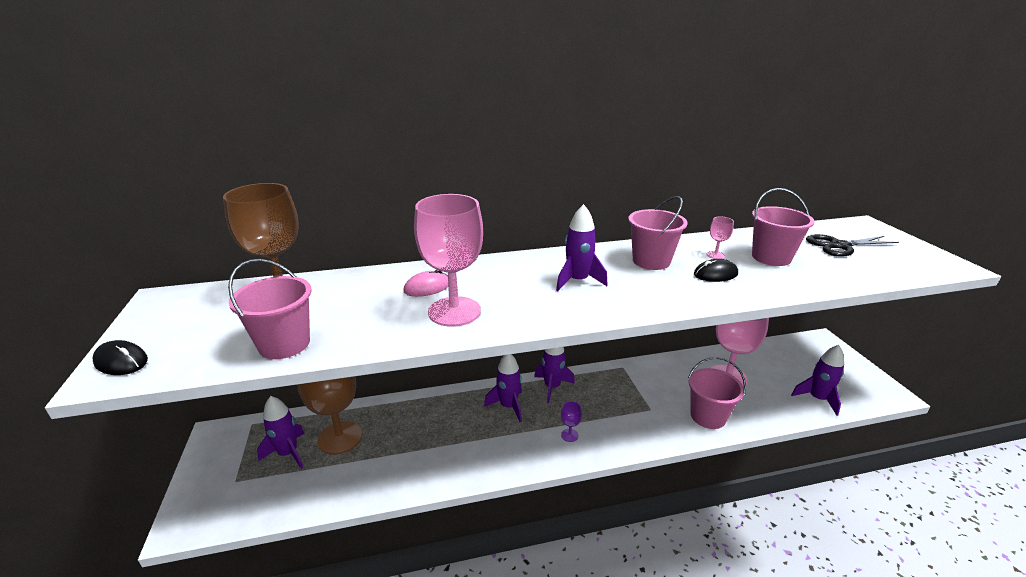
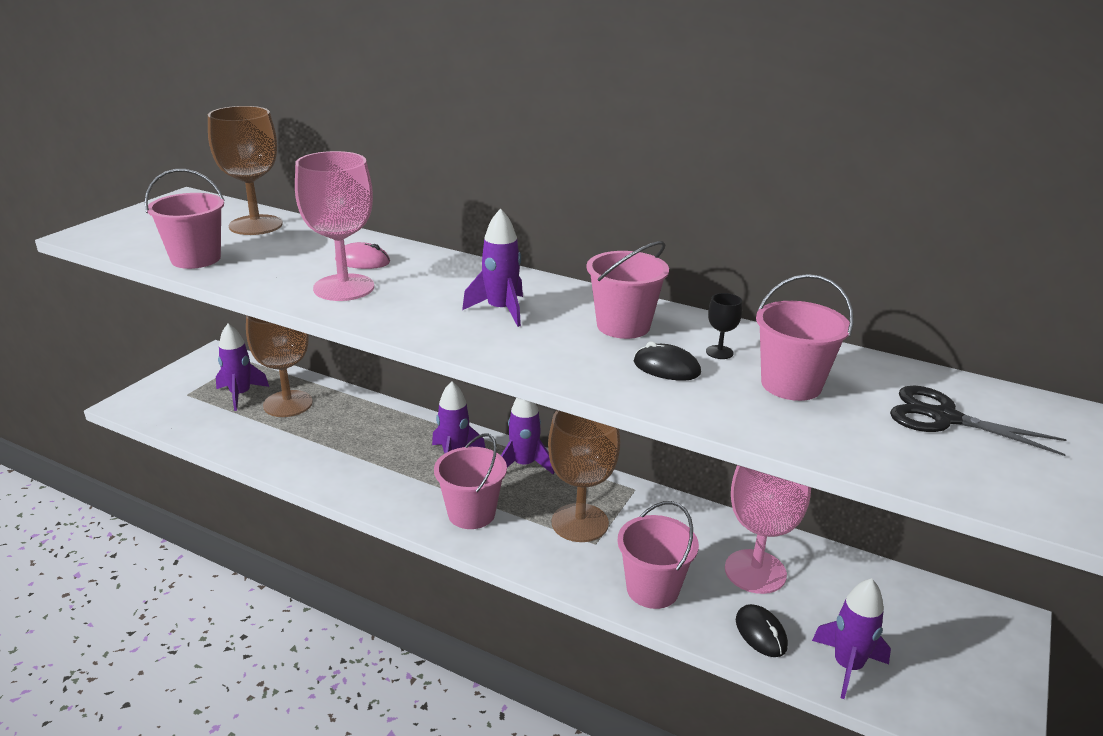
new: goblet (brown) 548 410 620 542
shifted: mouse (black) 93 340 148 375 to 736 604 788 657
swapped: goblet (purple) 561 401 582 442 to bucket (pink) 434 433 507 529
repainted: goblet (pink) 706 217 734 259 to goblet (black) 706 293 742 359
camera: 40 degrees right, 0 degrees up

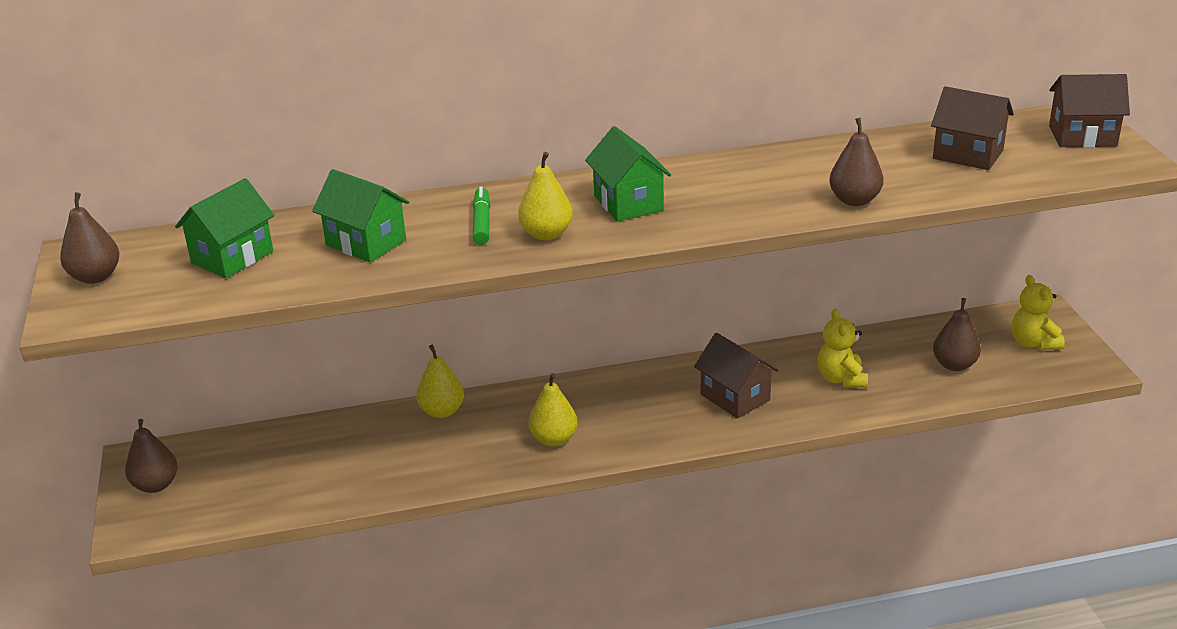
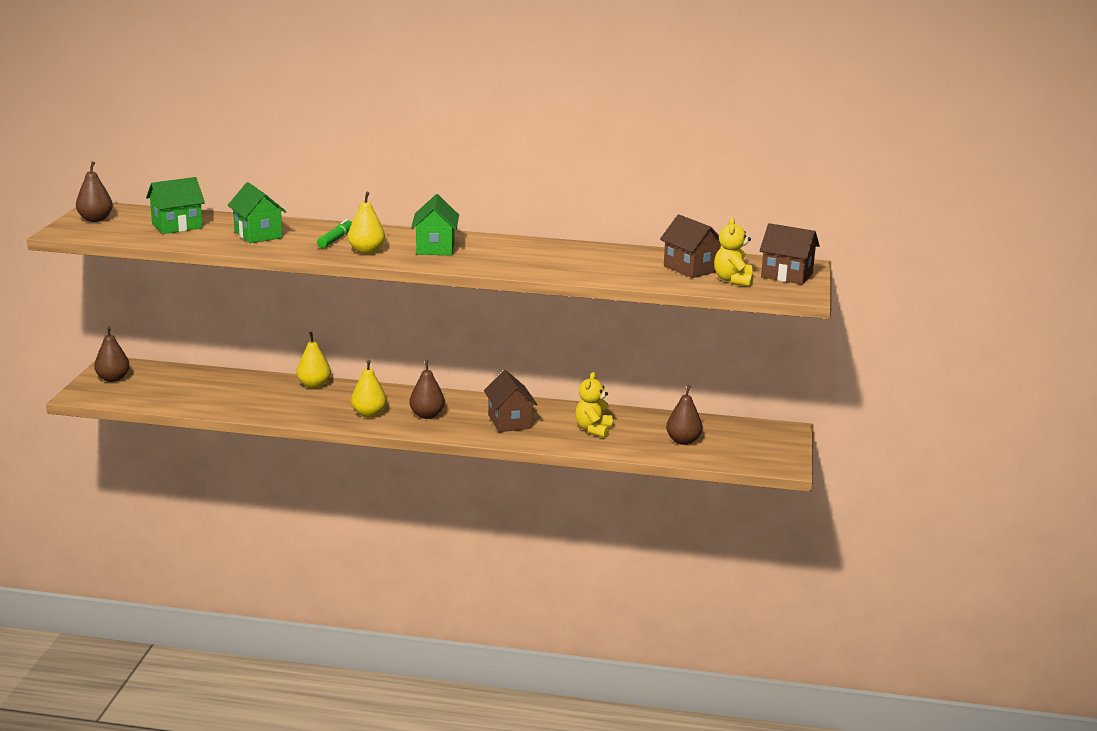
shifted: pear (brown) 829 118 884 206 to 409 360 445 419; teddy bear (yellow) 1012 275 1065 350 to 714 218 753 287
camera: 20 degrees right, 10 degrees down

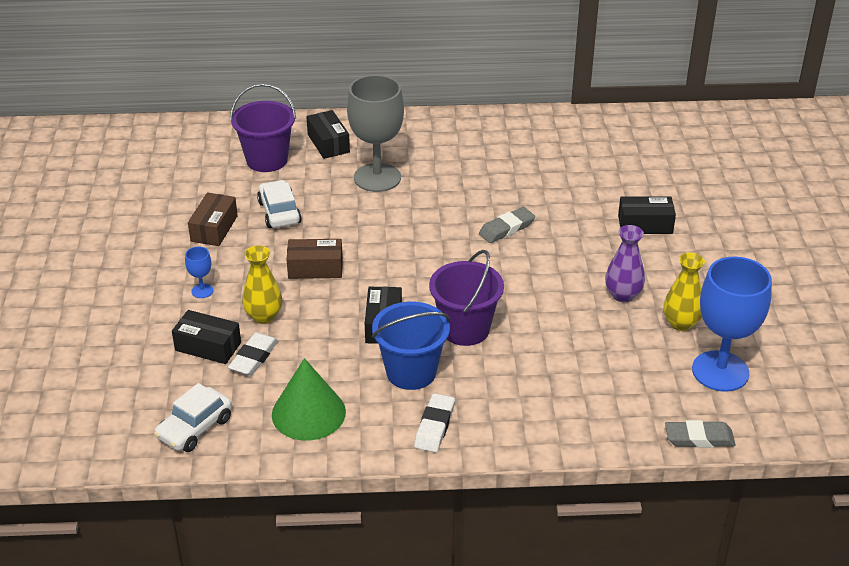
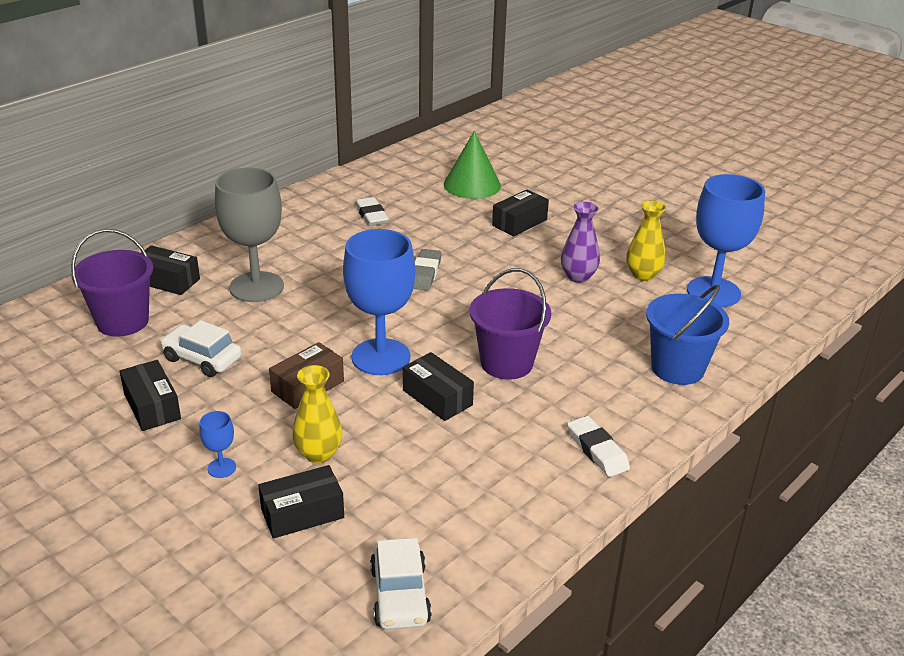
gone: eraser (grey) 665 420 736 448
new: goblet (blue) 343 229 415 375
shifted: eraser (white) 228 332 279 376 to 355 197 389 226; cone (green) 272 358 346 441 to 444 131 501 199; bucket (blue) 372 302 450 390 to 646 285 729 385
repainted: box (brown) 188 193 238 246 to box (black) 120 360 181 431
camera: 45 degrees left, 5 degrees down

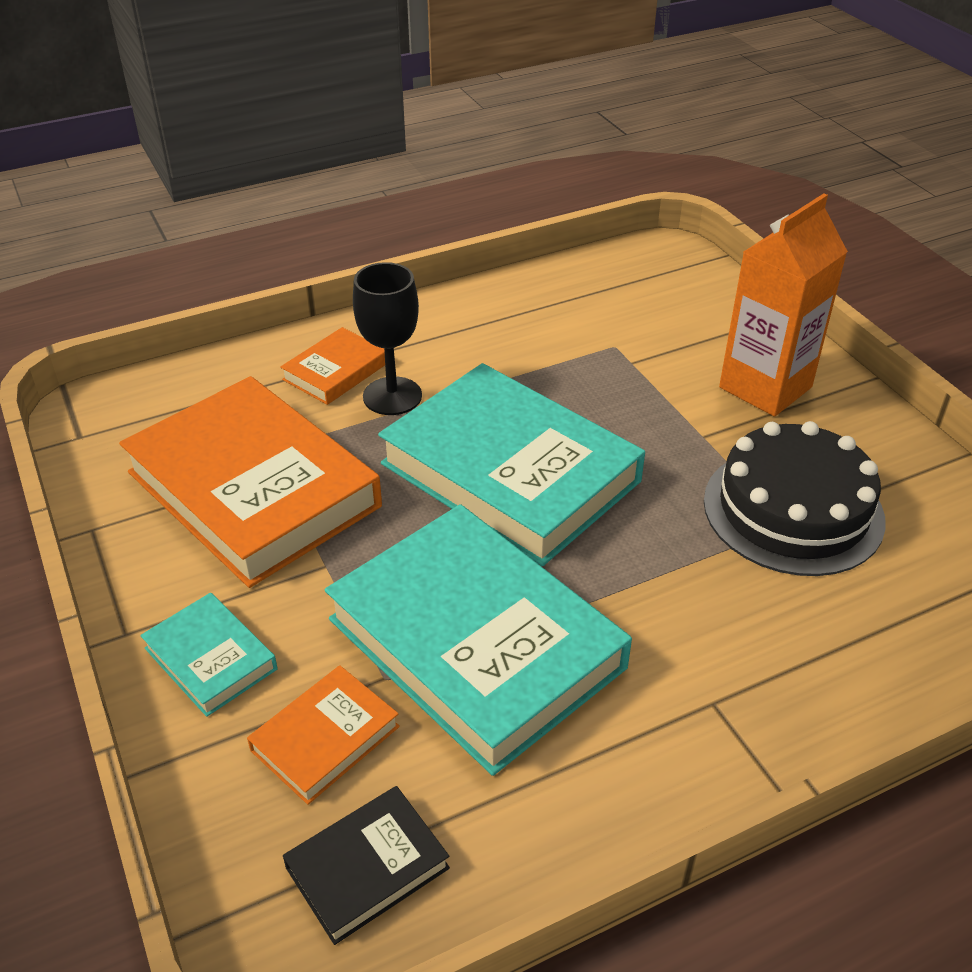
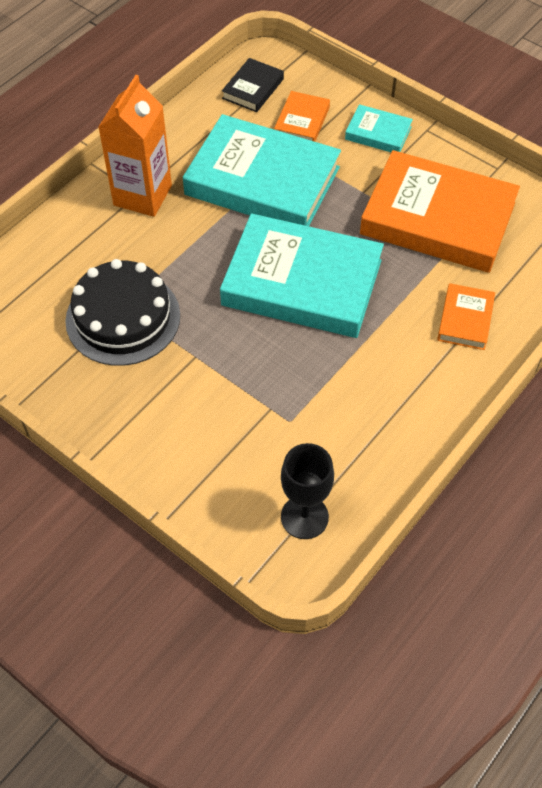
shifted: goblet (black) 353 262 422 415 to 281 443 334 539; carton (orange) 719 193 848 417 to 98 75 172 217
camera: 155 degrees right, 15 degrees up

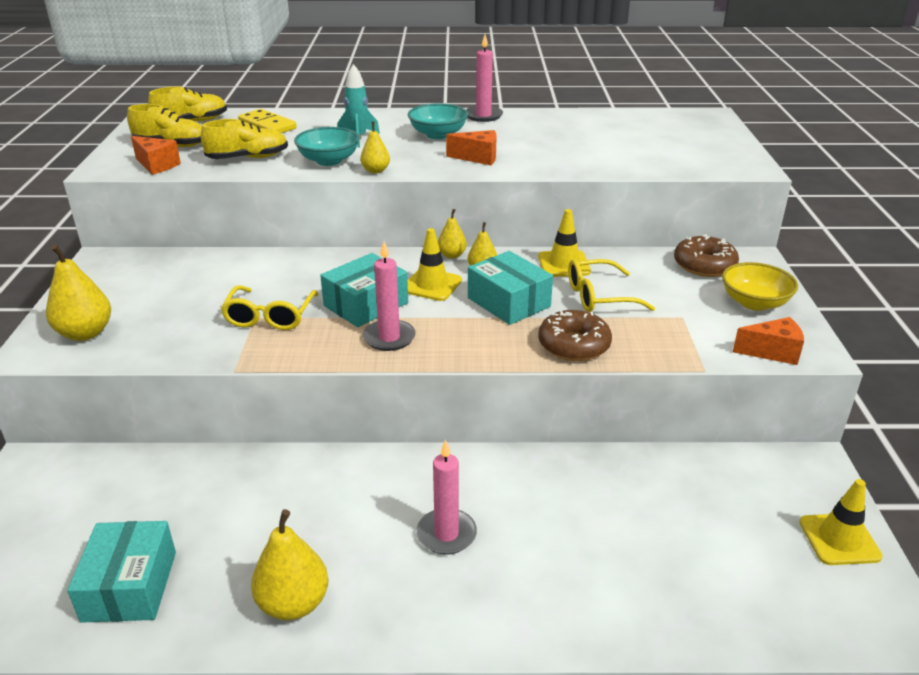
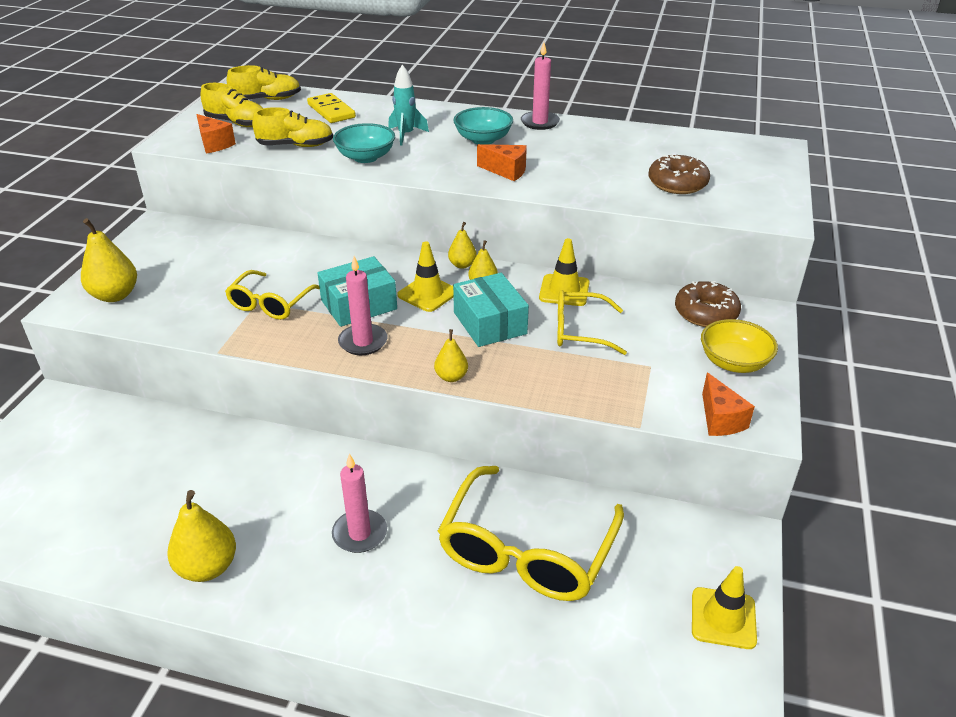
gone: box (turquoise) 67 521 176 623
new: glasses (yellow) 438 466 624 601
shifted: pear (yellow) 360 121 390 173 to 434 329 468 382; donut (brown) 538 310 612 361 to 648 154 710 194
rotated: cheese (orange) 733 317 804 365 = 702 373 755 436 60 degrees clockwise
camera: 15 degrees right, 5 degrees up

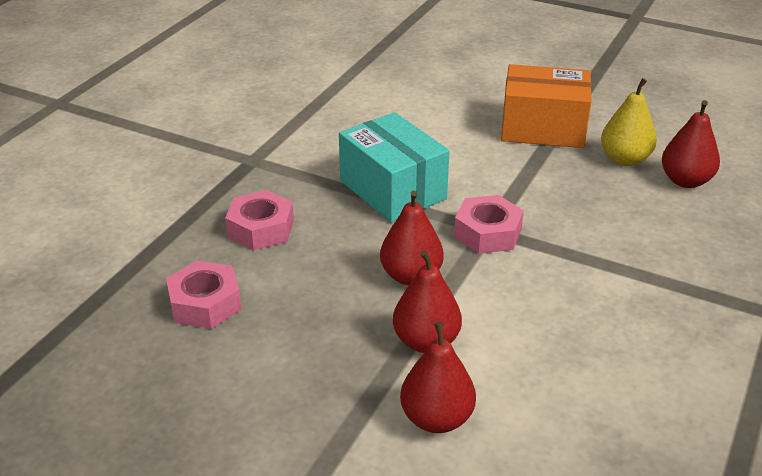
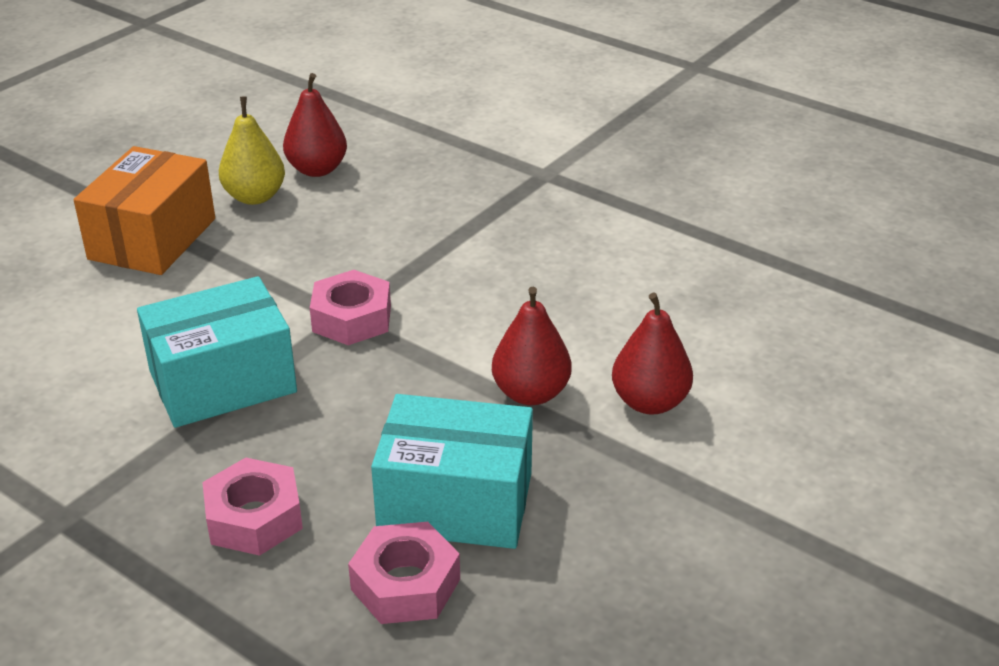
gone: pear (red) 380 191 444 285
new: box (turquoise) 371 394 533 549
camera: 80 degrees left, 0 degrees up

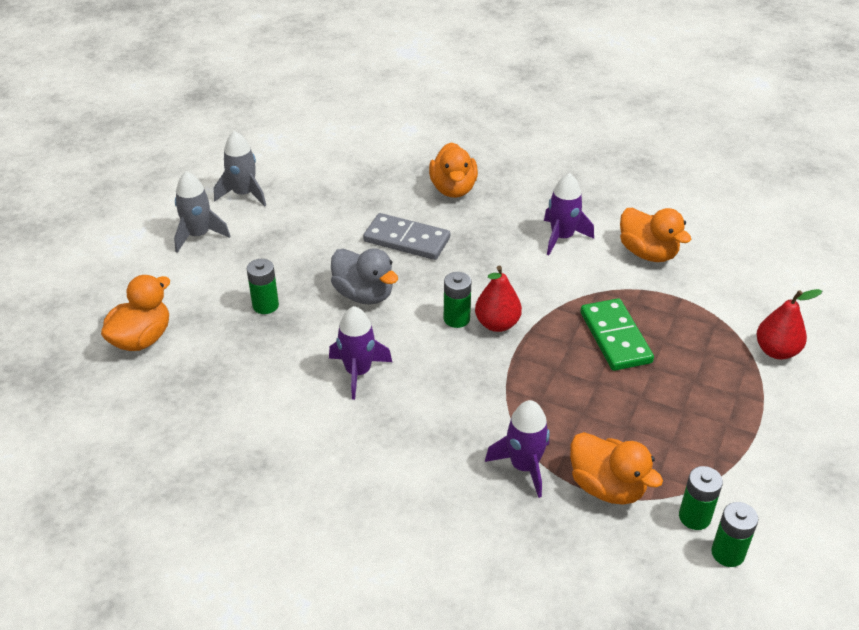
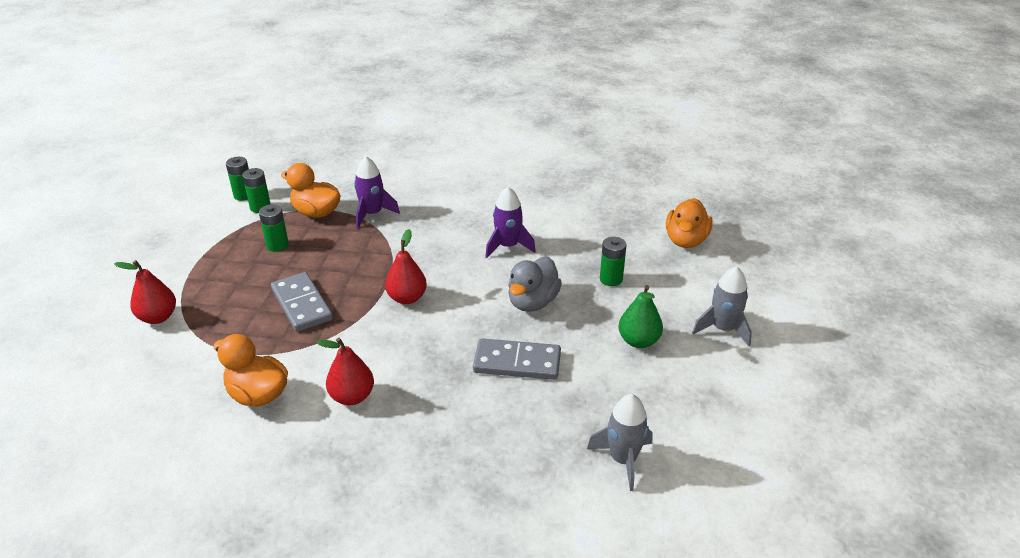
gone: duck (orange) 429 142 478 198
new: pear (green) 619 285 663 348
shifted: rocket (grey) 214 131 266 207 to 587 394 652 491; battery (green) 444 272 472 328 to 259 204 289 252
swapped: rocket (purple) 544 173 594 255 to pear (red) 316 338 374 405
repainted: domino (green) 581 298 654 371 to domino (grey) 271 272 333 332
rotated: duck (grey) 331 248 398 305 = 508 257 562 312 90 degrees counterclockwise
camera: 165 degrees right, 5 degrees down

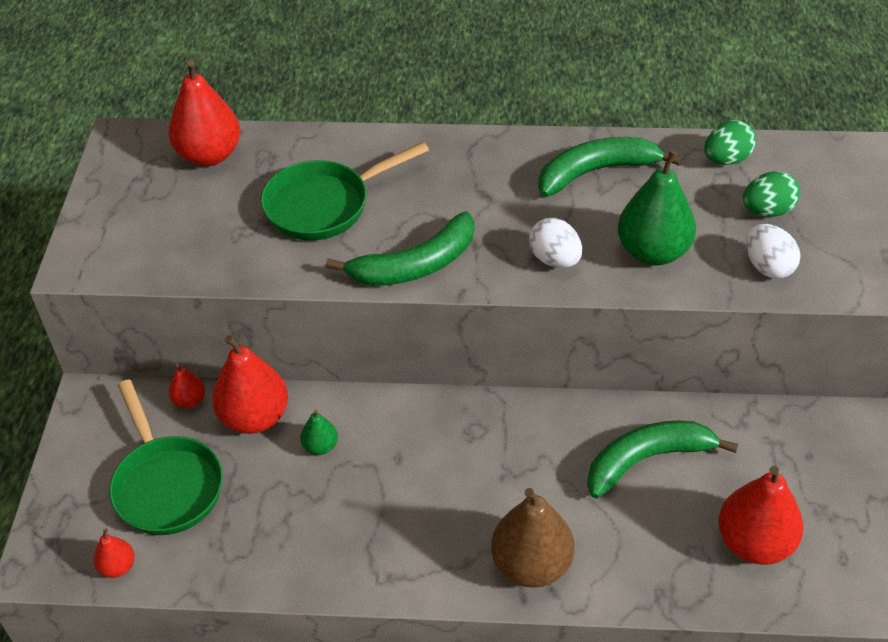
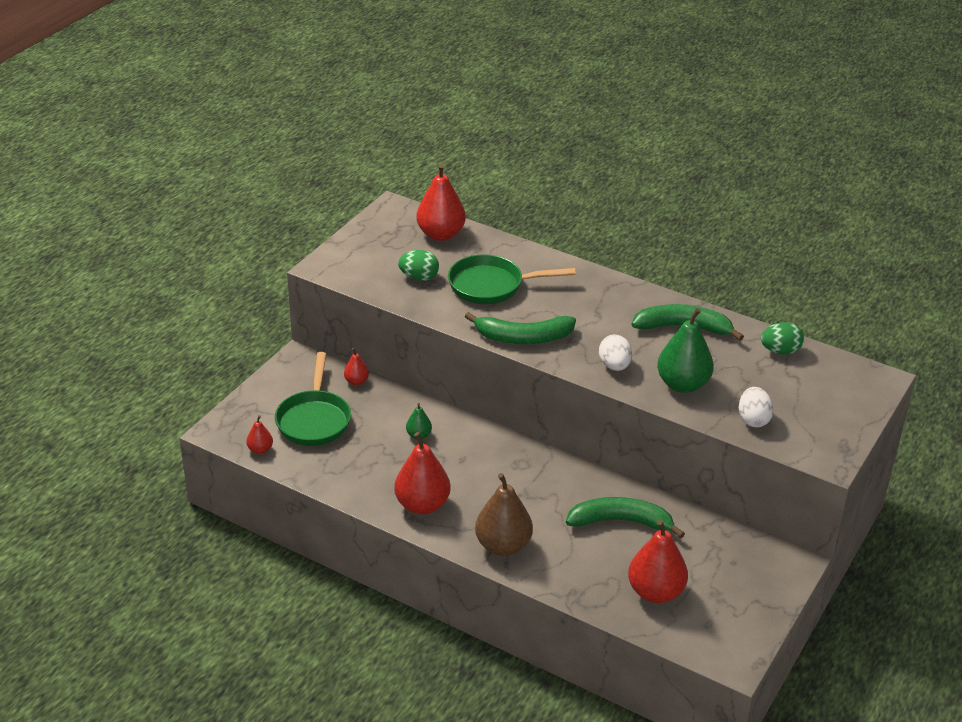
shifted: pear (red) 212 335 288 434 to 394 432 451 514; egg (green) 743 171 800 217 to 398 250 439 281
camera: 25 degrees right, 10 degrees down

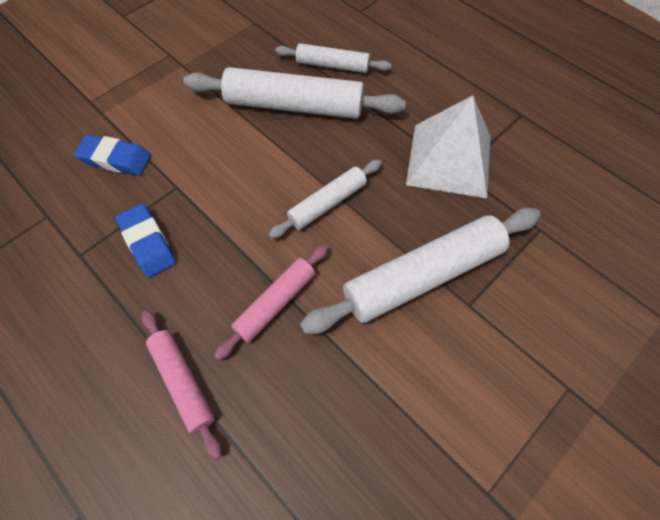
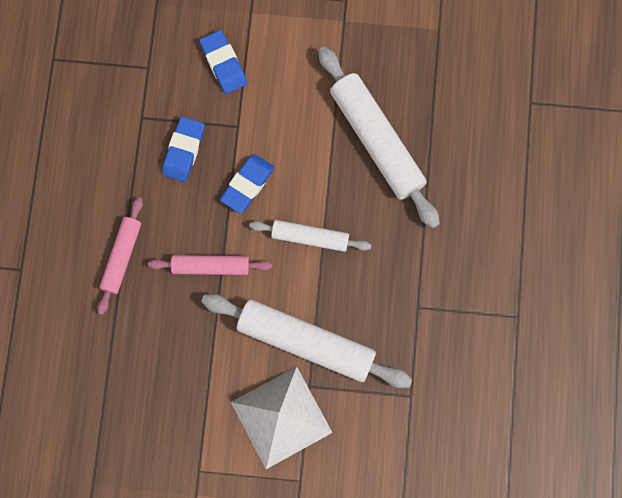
gone: rolling pin (white) 275 43 392 73
new: eraser (blue) 220 154 275 213
shifted: pyramid (white) 406 95 491 198 to 231 366 333 469
camera: 50 degrees right, 15 degrees up

